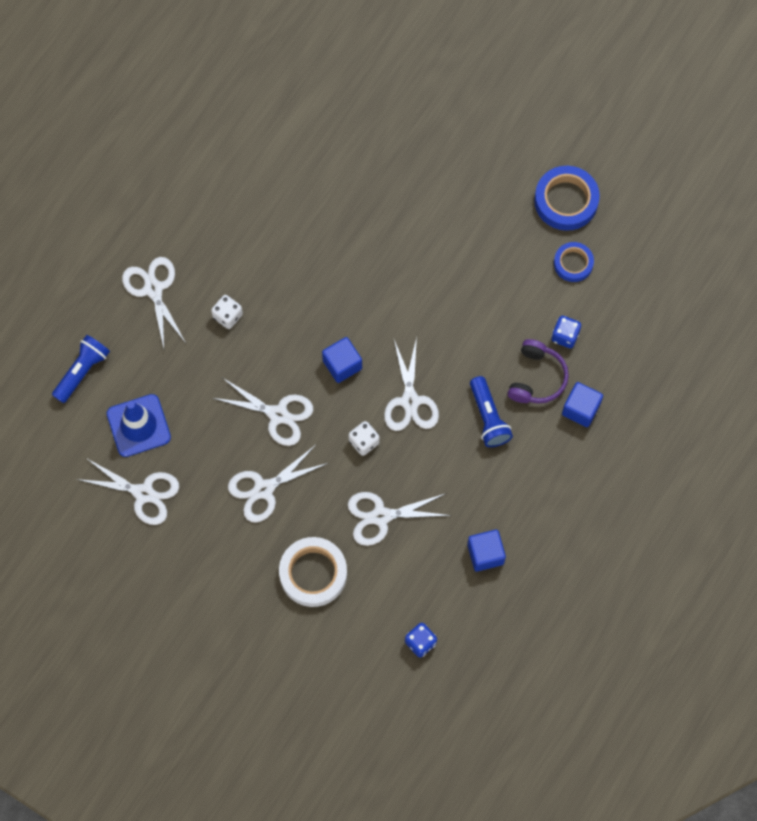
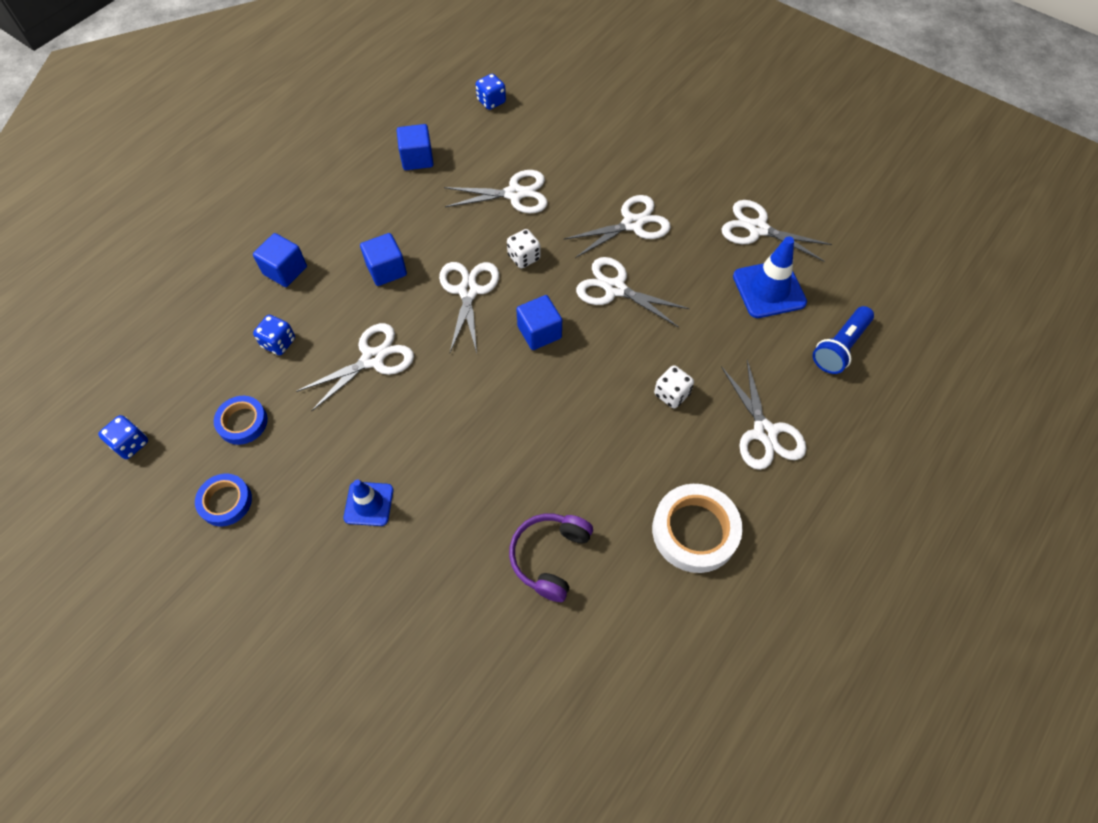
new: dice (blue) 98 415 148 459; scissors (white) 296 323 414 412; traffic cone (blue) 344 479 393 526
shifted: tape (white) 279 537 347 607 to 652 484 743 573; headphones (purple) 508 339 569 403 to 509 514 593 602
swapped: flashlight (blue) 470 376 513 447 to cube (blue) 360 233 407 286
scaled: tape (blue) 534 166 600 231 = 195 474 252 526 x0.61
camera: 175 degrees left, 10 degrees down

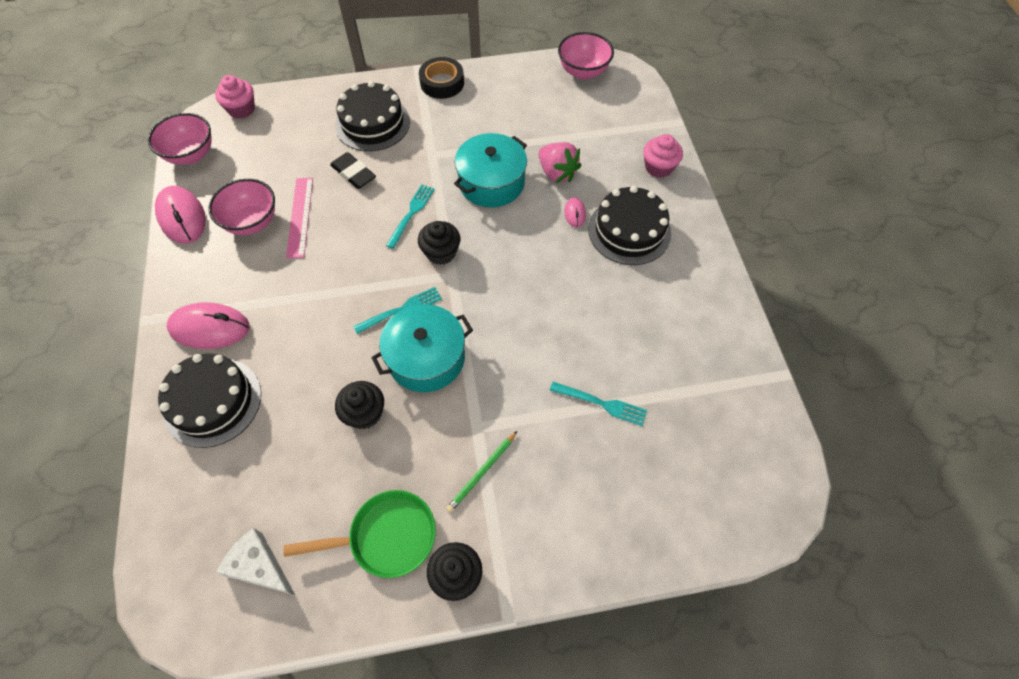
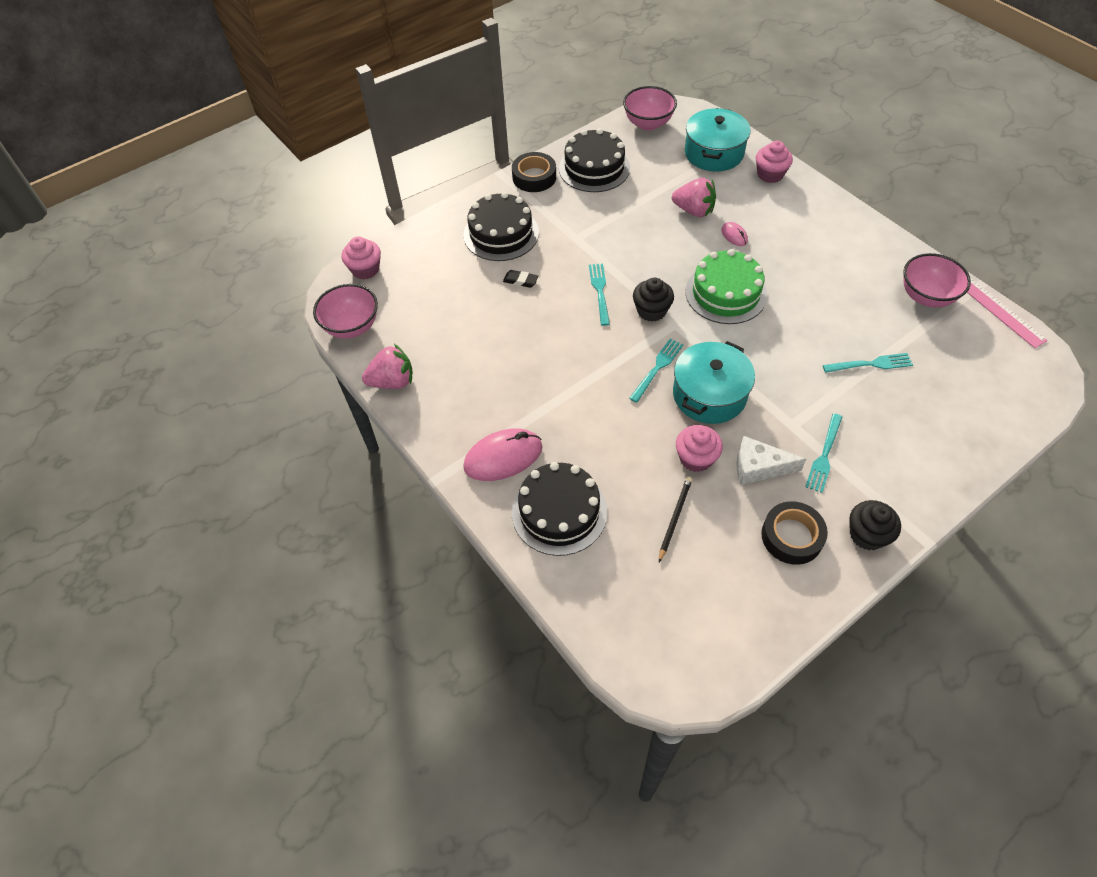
new: pencil (black) 659 477 692 562; cake (green) 685 249 767 324
shifted: bowl (pink) 208 179 275 235 to 903 253 971 307; cheese (white) 216 528 296 596 to 737 436 806 485; ruler (pink) 286 178 313 258 to 967 278 1048 348; pot (turquoise) 454 133 527 207 to 685 108 751 172; cake (black) 588 186 671 265 to 559 128 630 192
swapped: mouse (pink) 155 186 206 244 to strawberry (pink) 362 344 413 389; pan (green) 283 490 436 578 to tape (black) 761 501 828 565; pencil (green) 446 431 517 513 to fork (turquoise) 806 413 842 493
repainted: cupcake (black) 335 381 384 429 to cupcake (pink) 676 425 723 472
scaled: eraser (black) 330 152 376 189 = 503 270 538 288 x0.65
camera: 25 degrees left, 5 degrees down

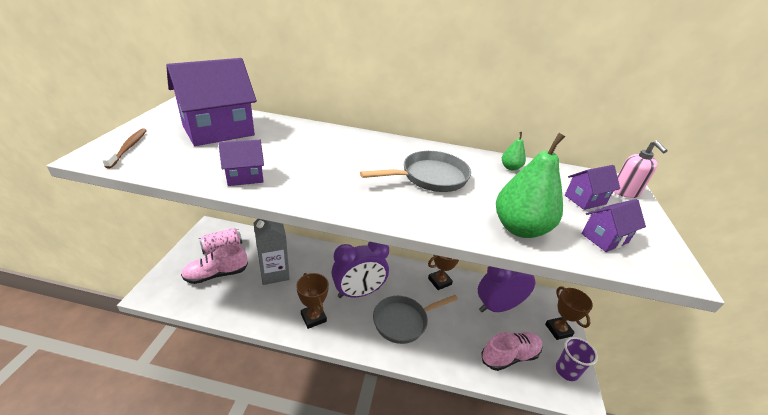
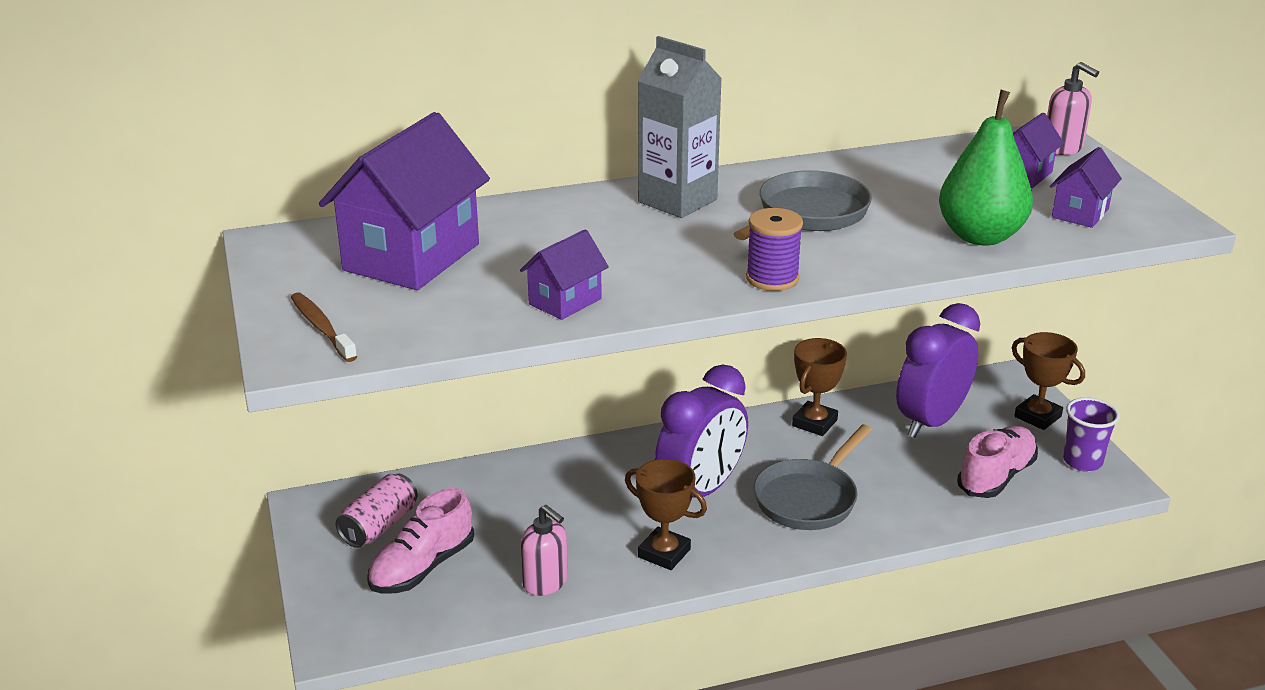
gone: pear (green) 502 132 526 171
new: soap dispenser (pink) 520 505 568 596; spool (purple) 746 208 803 291
shifted: carton (grey) 254 219 290 285 to 638 36 722 218
camera: 25 degrees left, 5 degrees down

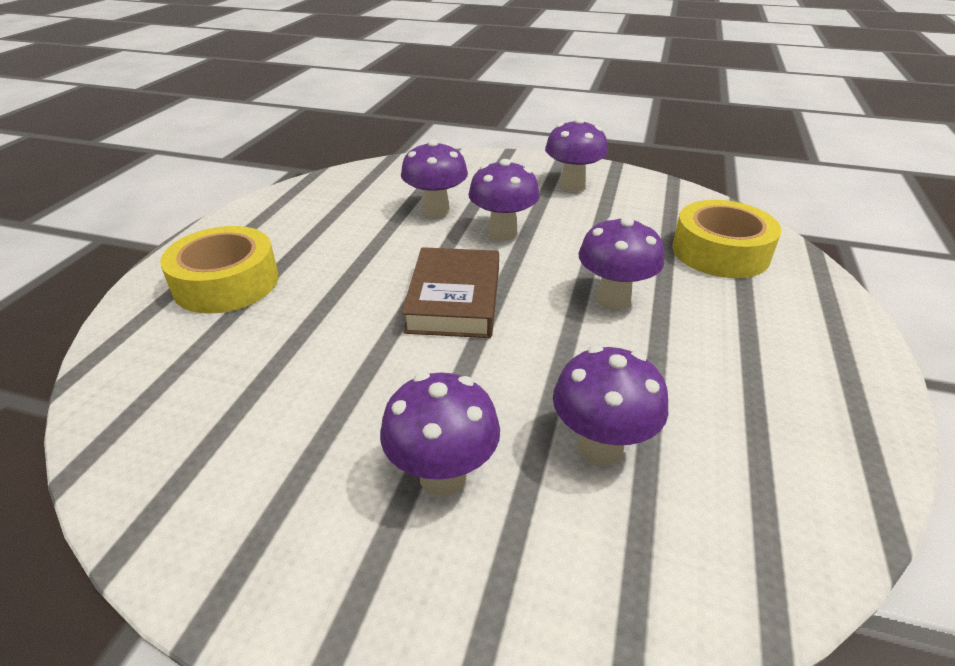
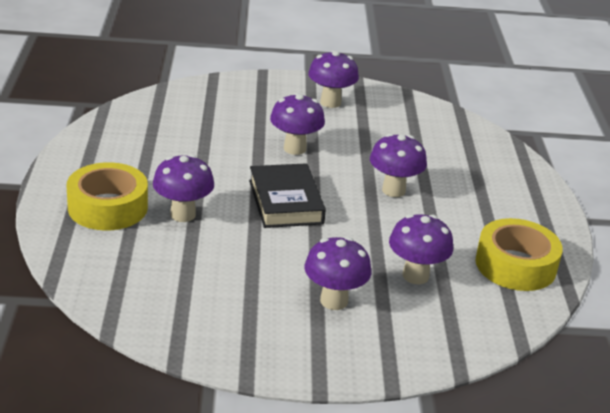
shifted: mushroom (purple) 401 140 468 218 to 153 154 214 222; tape (yellow) 672 200 782 278 to 475 218 563 291
repainted: book (brown) 402 247 499 338 to book (black) 249 163 326 228
camera: 20 degrees left, 5 degrees down

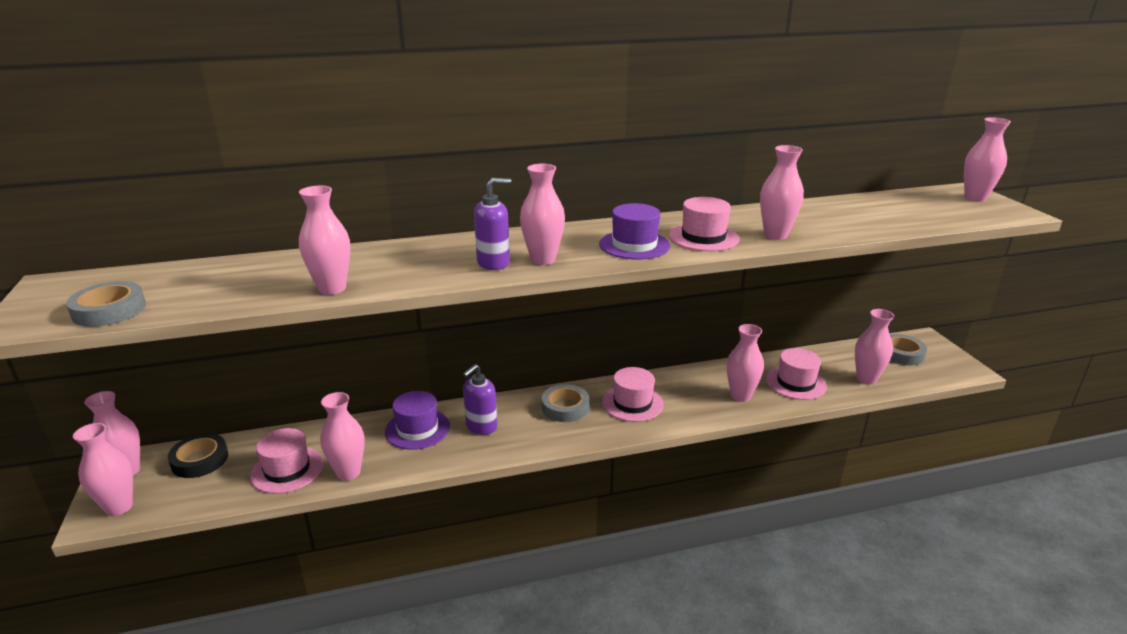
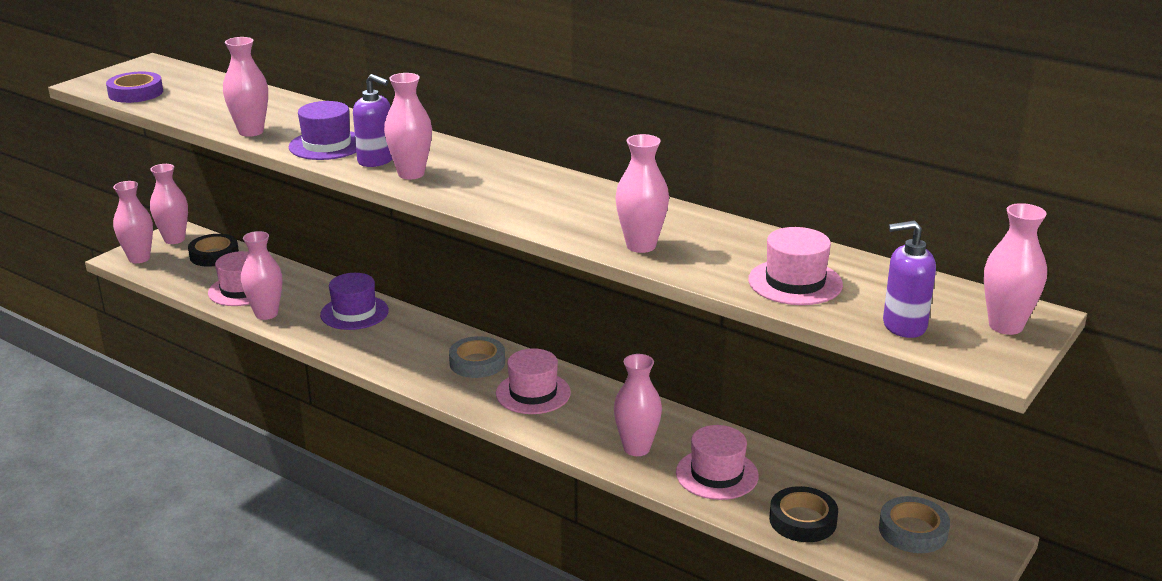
shifted: soap dispenser (purple) 463 364 497 435 to 883 220 936 338; hat (purple) 599 203 670 260 to 289 101 356 160; hat (pink) 669 197 739 251 to 748 227 843 305
swapped: vase (pink) 855 309 894 384 to tape (black) 769 486 838 542
repainted: tape (grey) 66 281 146 327 to tape (purple) 106 72 163 103
camera: 50 degrees right, 0 degrees up

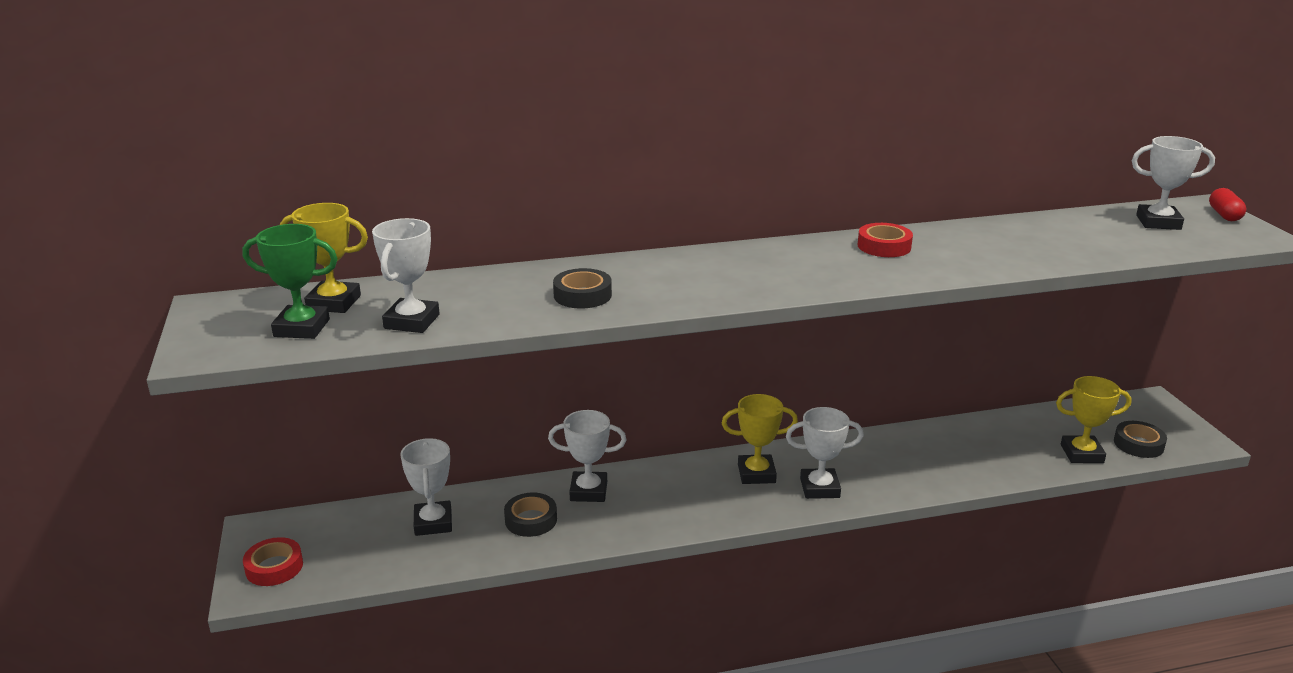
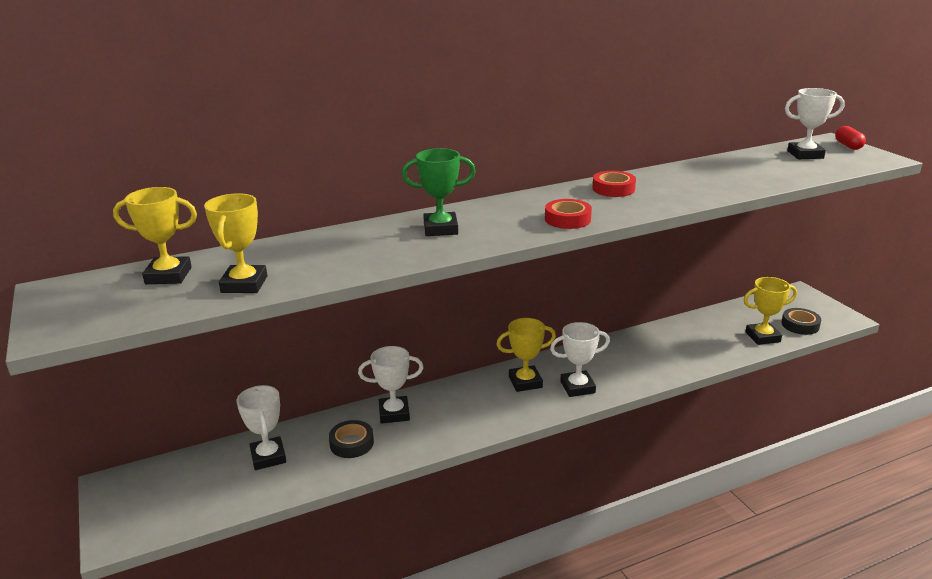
gone: tape (black) 553 268 612 309
shifted: trophy (green) 243 224 338 339 to 402 148 476 236; tape (red) 243 537 303 586 to 545 199 592 229
repainted: trophy (white) 372 218 440 333 to trophy (yellow) 204 193 267 293
camera: 10 degrees left, 0 degrees up

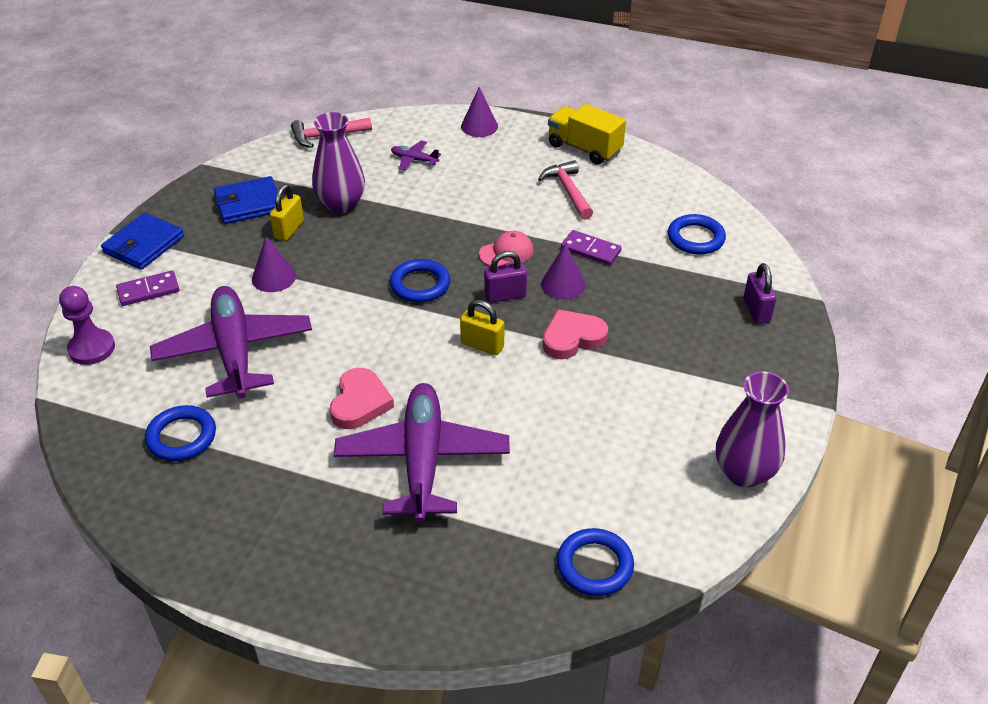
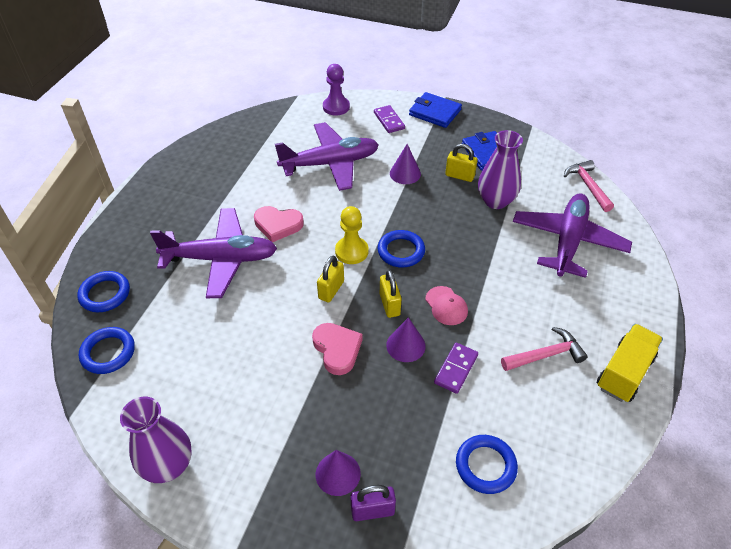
new: pawn (yellow) 335 206 368 264
shifted: ring (blue) 145 405 216 461 to 77 271 130 312; cone (purple) 461 87 498 137 to 316 450 361 496
repainted: padlock (purple) 484 251 527 303 to padlock (yellow) 380 270 402 318
scaled: plane (purple) 391 140 441 170 = 513 193 632 278 x2.47
camera: 90 degrees right, 5 degrees up

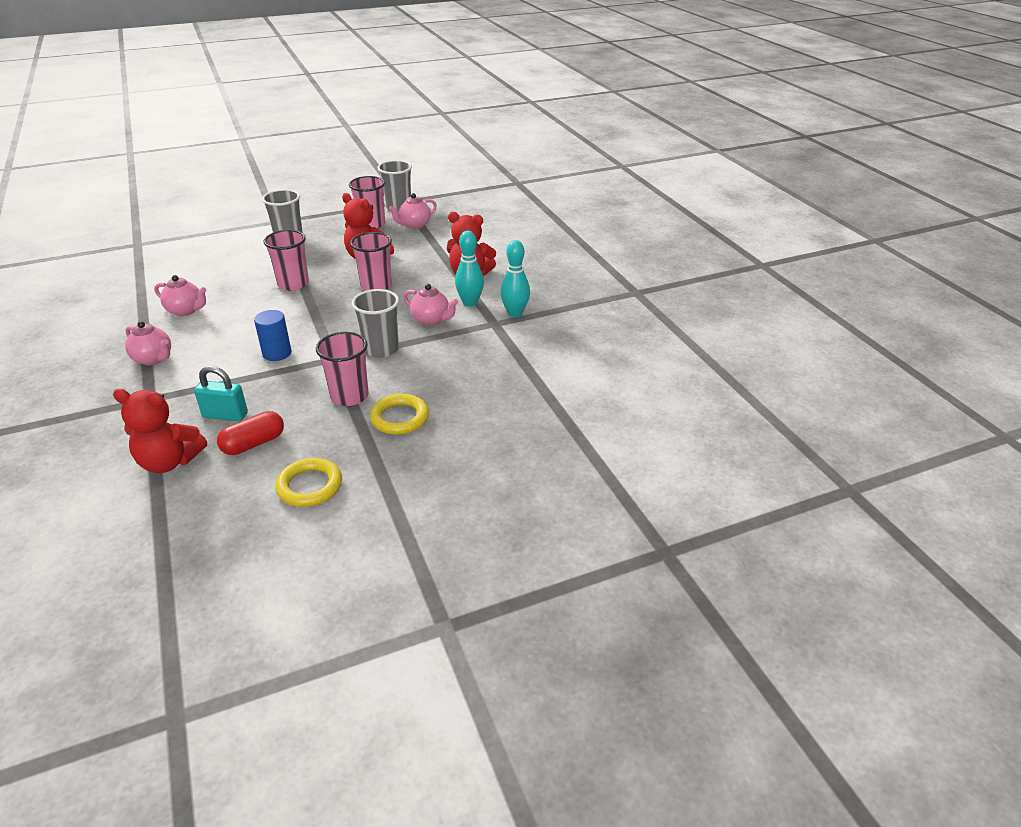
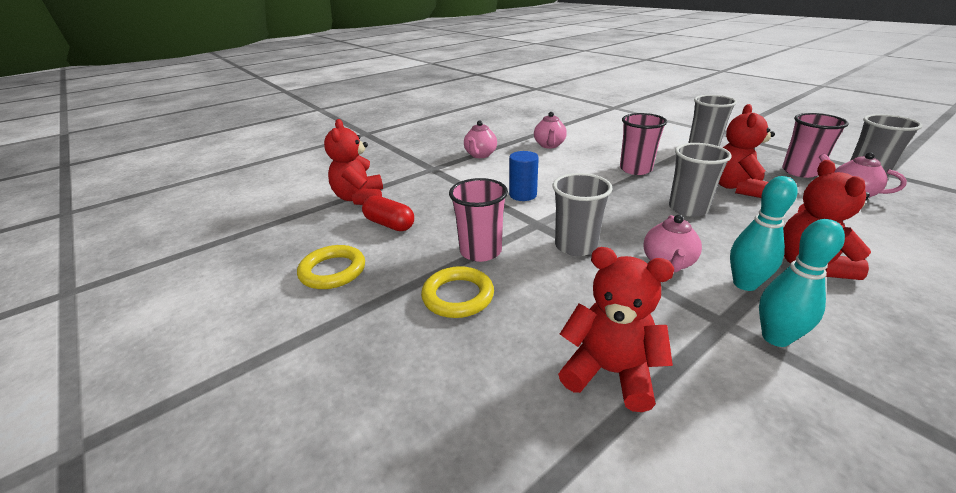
gone: padlock (turquoise) 194 366 248 421
new: teddy bear (red) 558 247 674 412
repainted: cup (pink) 350 232 392 291 to cup (grey) 669 143 732 217
camera: 75 degrees right, 5 degrees down

